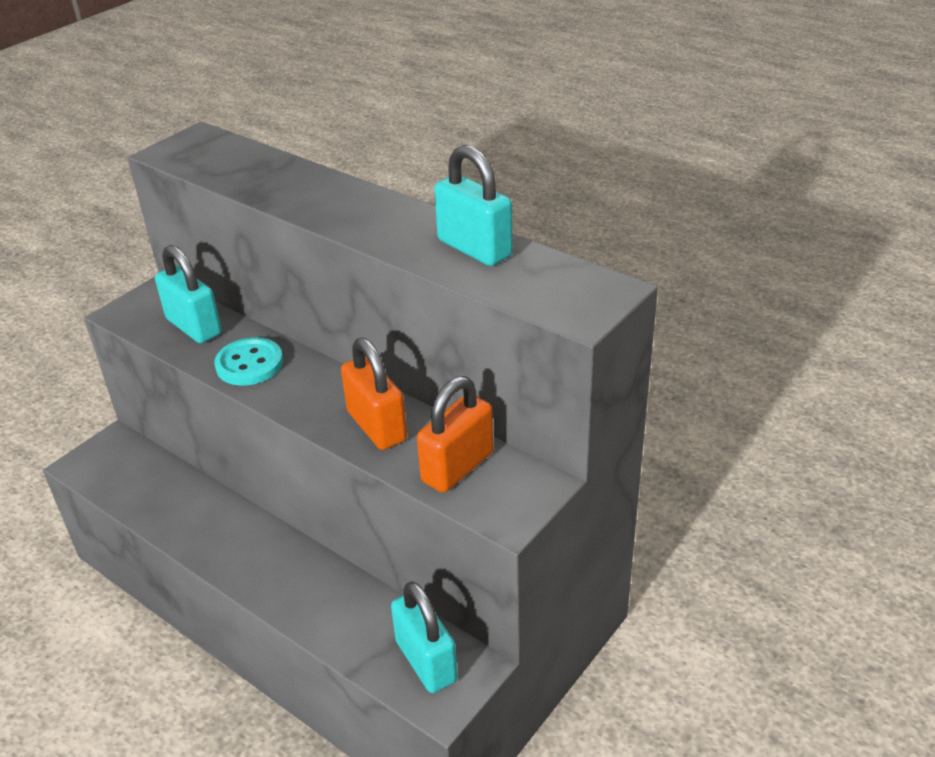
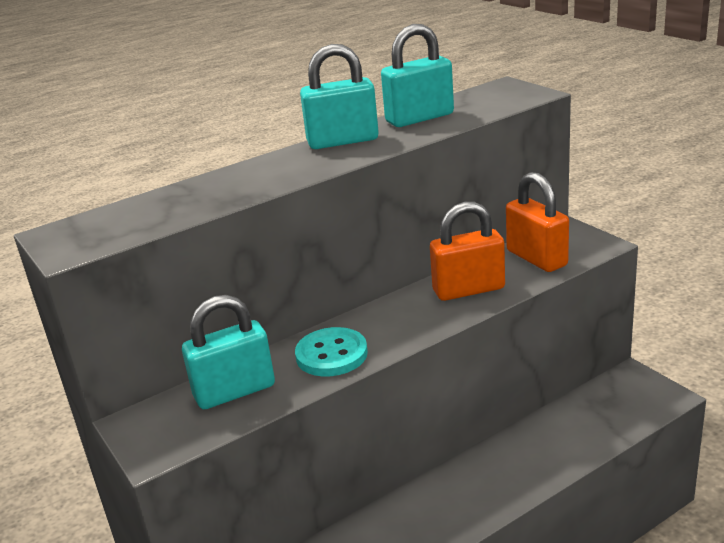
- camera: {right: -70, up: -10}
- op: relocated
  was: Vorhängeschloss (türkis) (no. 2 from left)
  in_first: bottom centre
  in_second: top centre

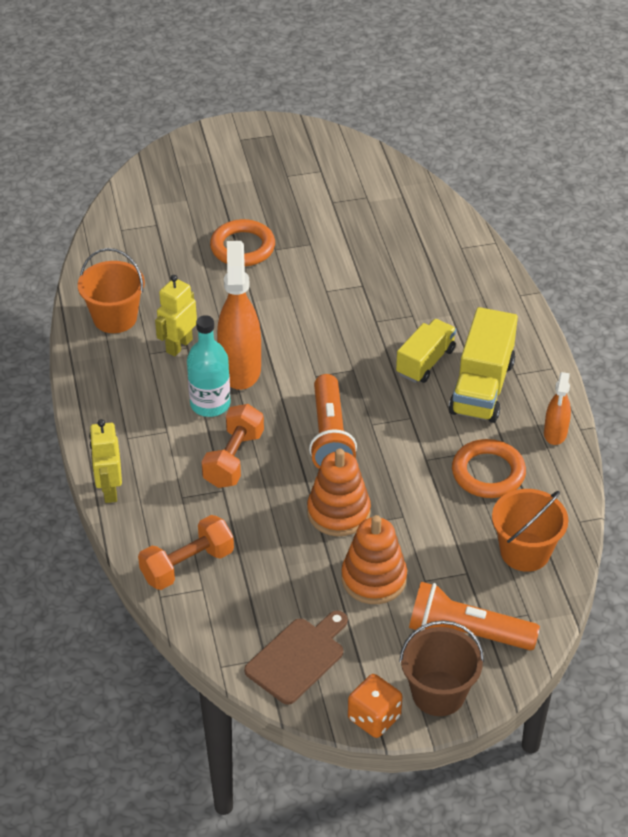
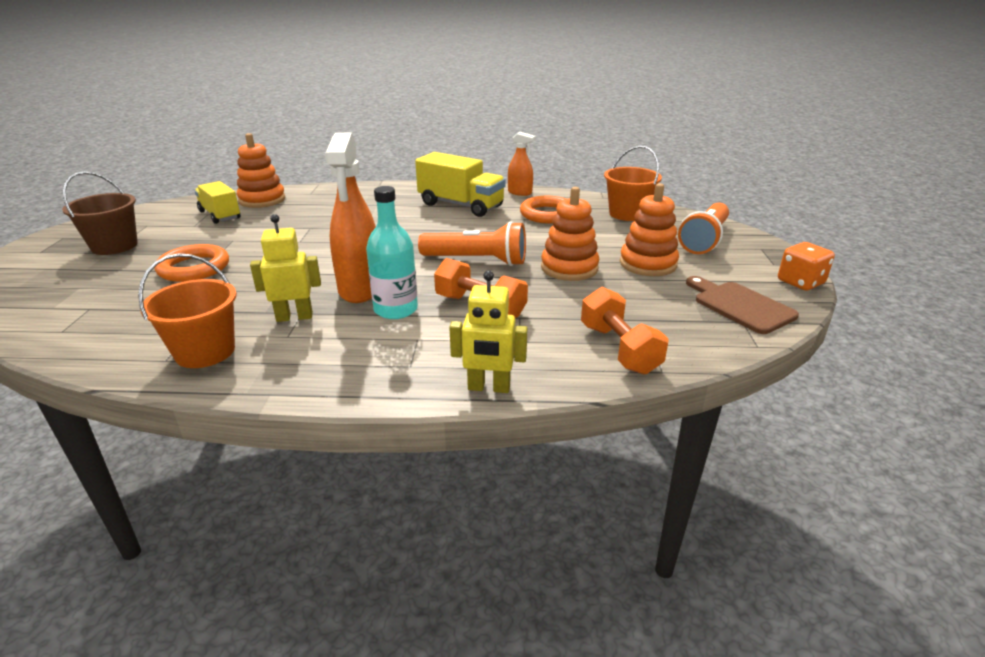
- camera: {right: -75, up: -15}
- op: spun
  was: Roboter (gelb) (no. 2 from left in the first image)
  in_first: middle left
  in_second: middle left
  clockwise: 120
- op: spun
  was: Sprühflasche (orange) (no. 1 from left)
  in_first: centre
  in_second: top centre
  clockwise: -105
- op: relocated
  was: Lastwagen (gelb) (no. 1 from left)
  in_first: middle right
  in_second: top left
- op: relocated
  was: Eimer (braun)
  in_first: bottom right
  in_second: top left
- op: appeared
  now: Stapelspielzeug (orange) (no. 1 from left)
  in_second: top left

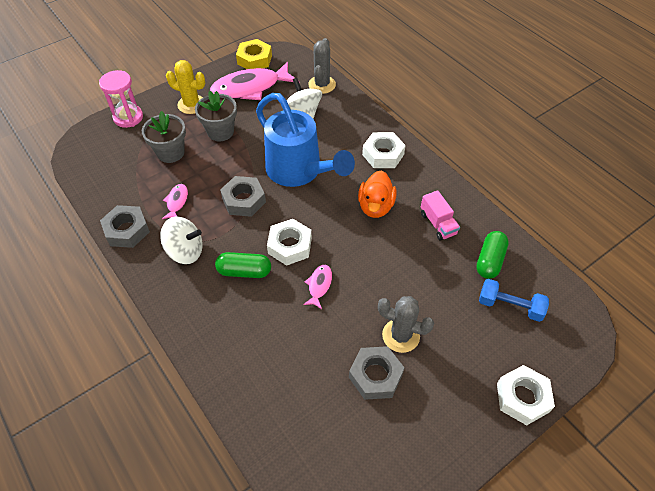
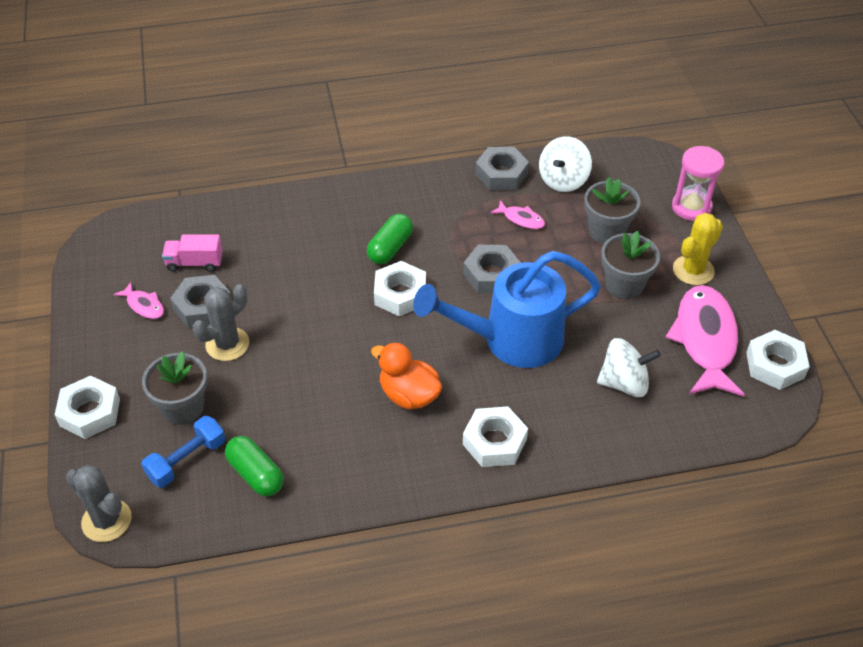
- camera: {right: 115, up: -5}
- op: relocated
  was: Kreisel (weiß) (no. 1 from left)
  in_first: middle left
  in_second: top centre
- op: colour
  was: Sechskantmutter (gelb)
  now: Sechskantmutter (weiß) (no. 4 from left)
  in_first: top centre
  in_second: middle right
- op: relocated
  was: Fisch (rosa) (no. 3 from left in the first image)
  now: Fisch (rosa) (no. 1 from left)
  in_first: centre
  in_second: middle left
- op: relocated
  was: Kaktus (grau) (no. 1 from left)
  in_first: top centre
  in_second: bottom left
- op: relocated
  was: Lastwagen (rosa)
  in_first: middle right
  in_second: middle left
- op: appeared
  now: Blumentopf (grau) (no. 1 from left)
  in_second: middle left

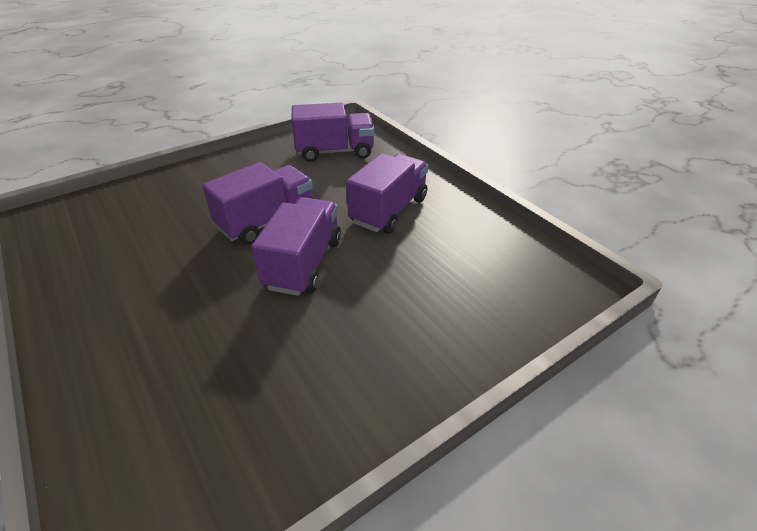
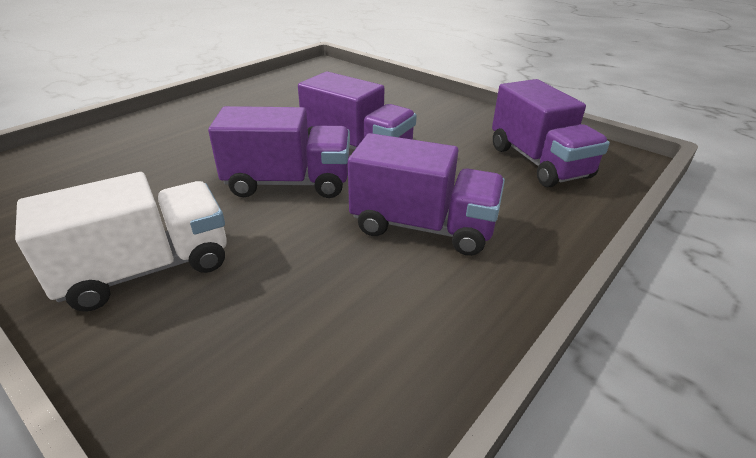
- camera: {right: 75, up: -5}
- op: appeared
  now: Lastwagen (weiß)
  in_second: middle left

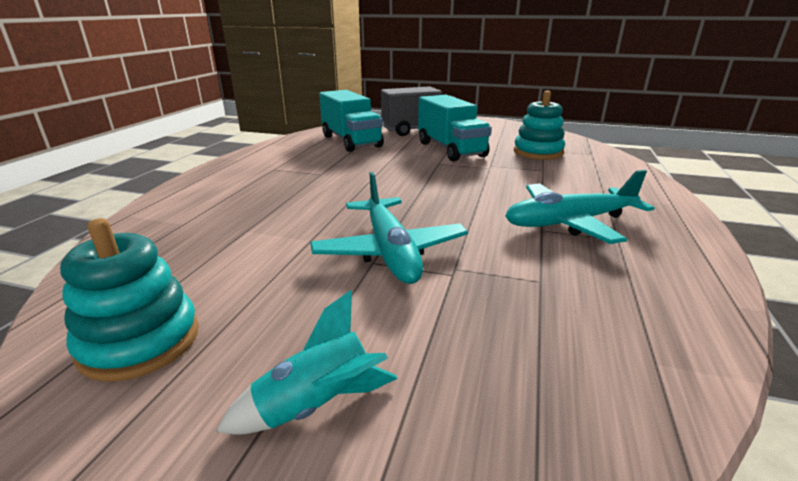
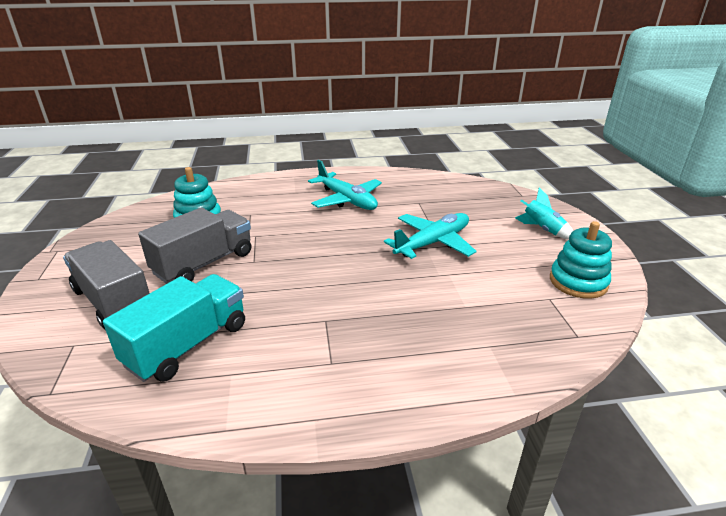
- camera: {right: -115, up: 5}
- op: colour
  was: Lastwagen (türkis) (no. 2 from left)
  now: Lastwagen (grau) (no. 2 from left)
  in_first: top centre
  in_second: middle left

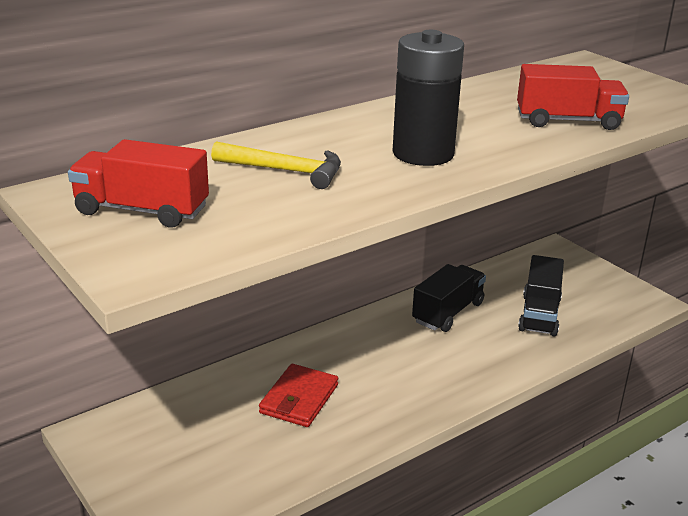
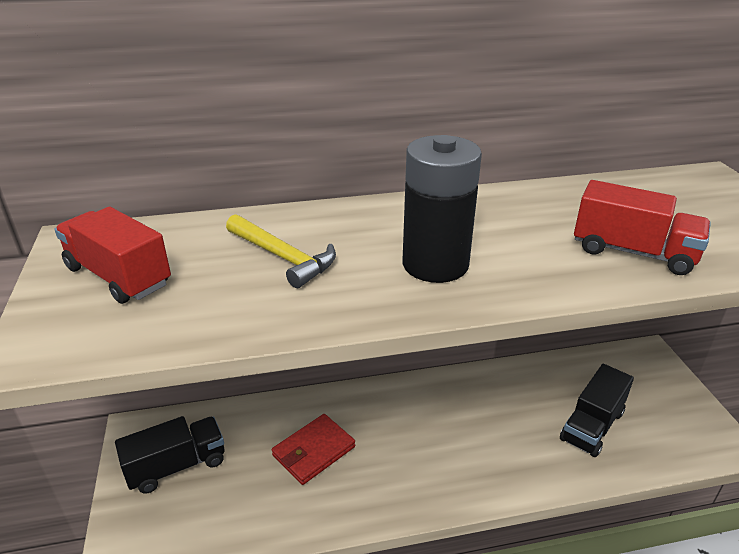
- camera: {right: 25, up: 5}
- op: relocated
  was: Lastwagen (schwarz) (no. 1 from left)
  in_first: centre
  in_second: bottom left

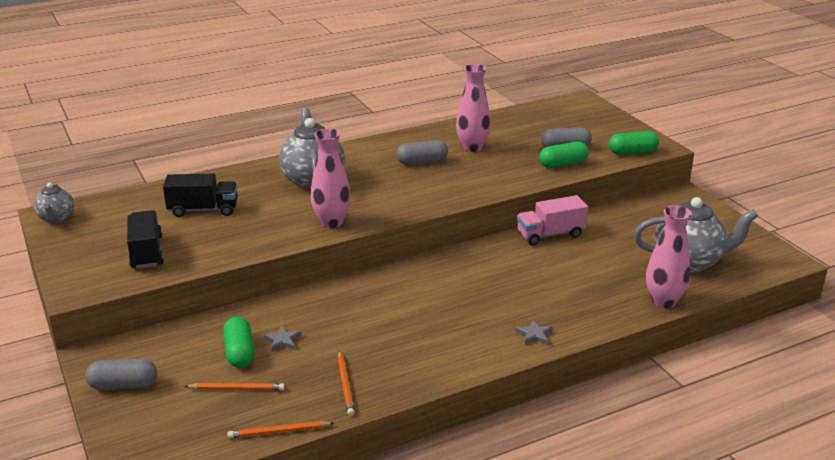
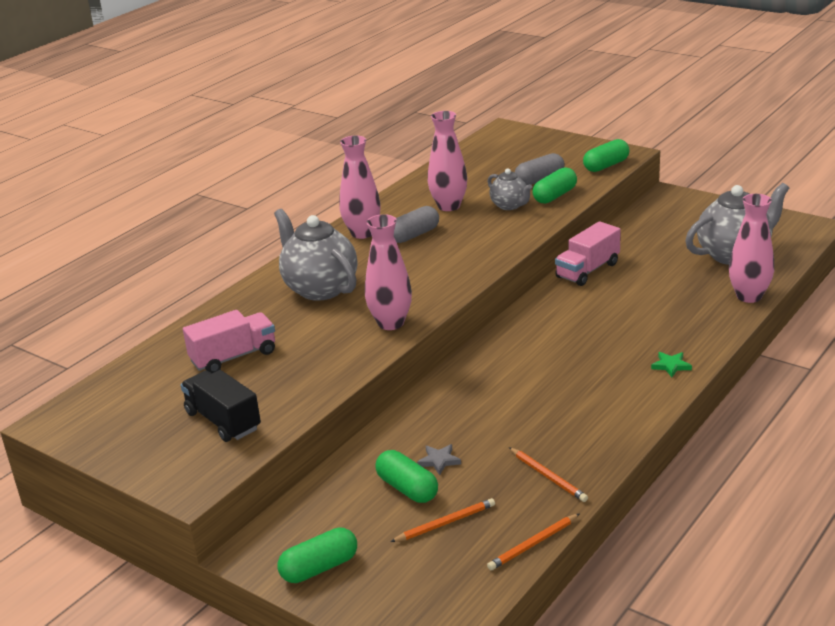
- camera: {right: -25, up: 0}
- op: relocated
  was: Teekanne (grau) (no. 1 from left in the first image)
  now: Teekanne (grau) (no. 2 from left)
  in_first: middle left
  in_second: top centre
- op: colour
  was: Kapsel (grau) (no. 1 from left)
  now: Kapsel (grün) (no. 1 from left)
  in_first: bottom left
  in_second: bottom centre
- op: colour
  was: Lastwagen (schwarz) (no. 2 from left)
  now: Lastwagen (rosa) (no. 1 from left)
  in_first: middle left
  in_second: middle left
- op: colour
  was: Stern (grau) (no. 2 from left)
  now: Stern (grün)
  in_first: bottom centre
  in_second: middle right
- op: appeared
  now: Vase (rosa) (no. 1 from left)
  in_second: top centre

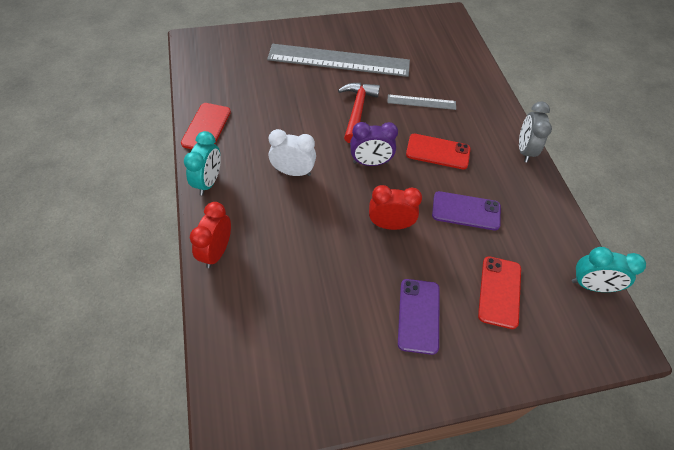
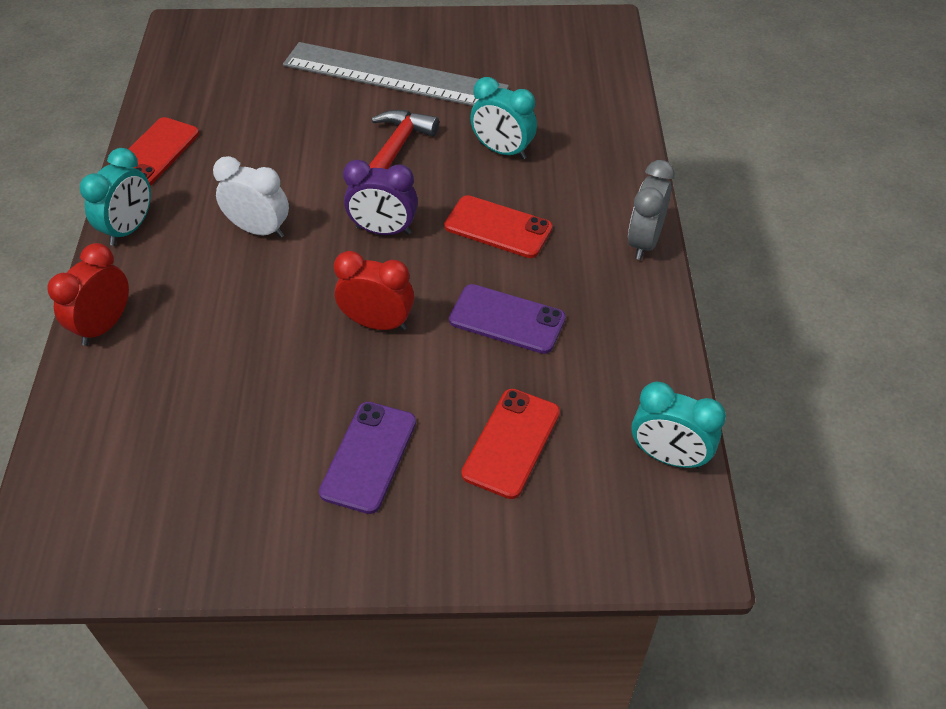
- camera: {right: 15, up: -5}
- op: exchanged
  was: Lineal (grau) (no. 2 from left)
  now: Wecker (türkis) (no. 2 from left)
  in_first: top centre
  in_second: top centre

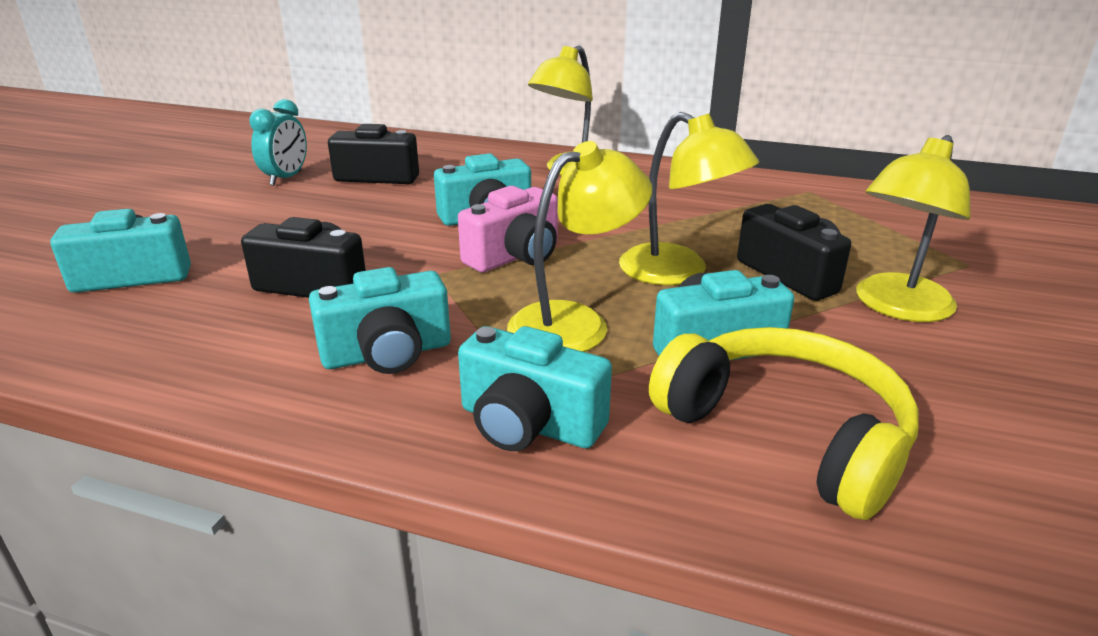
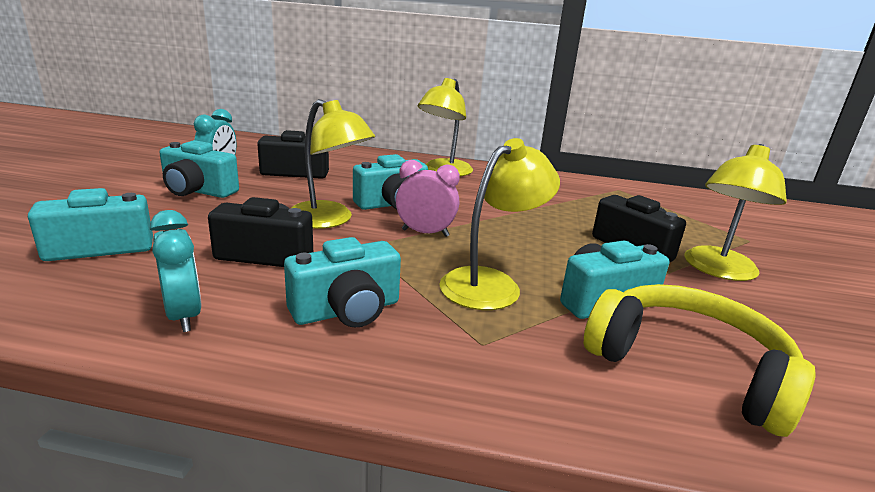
- camera: {right: -10, up: -5}
- op: exchanged
  was: Kamera (rosa)
  now: Wecker (rosa)
  in_first: centre
  in_second: centre
- op: relocated
  was: Kamera (türkis) (no. 4 from left in the first image)
  now: Kamera (türkis) (no. 2 from left)
  in_first: centre
  in_second: middle left
- op: relocated
  was: Lampe (gelb) (no. 3 from left in the first image)
  now: Lampe (gelb) (no. 1 from left)
  in_first: top centre
  in_second: centre
- op: appeared
  now: Wecker (türkis) (no. 1 from left)
  in_second: middle left

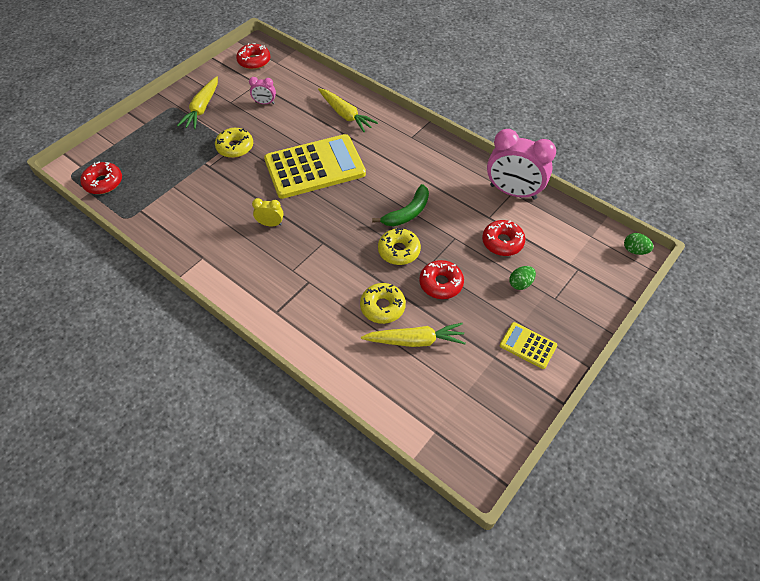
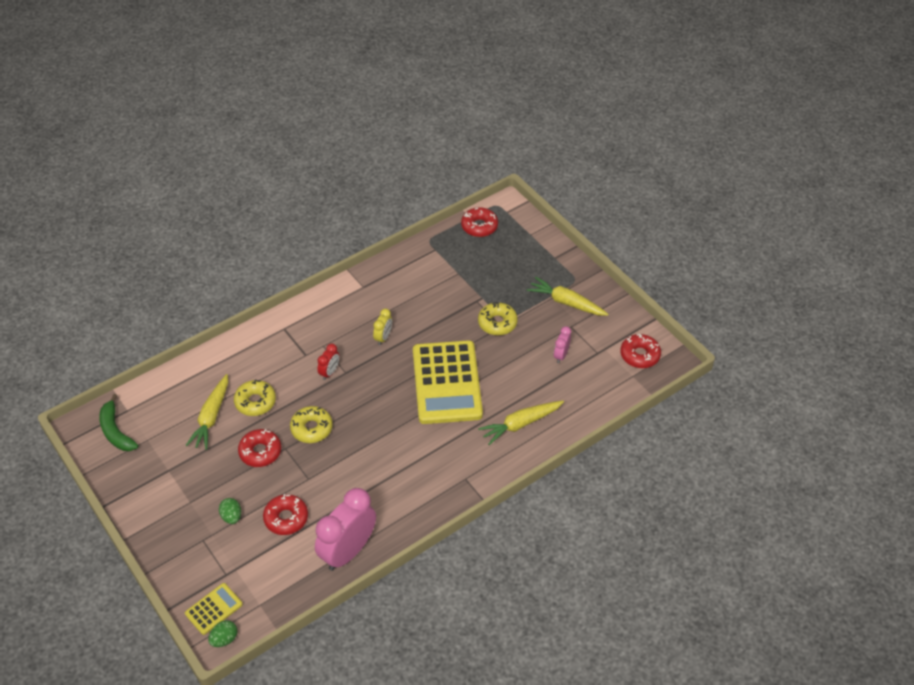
- camera: {right: 105, up: -5}
- op: relocated
  was: Banane (grün)
  in_first: centre
  in_second: middle left
- op: relocated
  was: Taschenrechner (gelb) (no. 2 from left in the first image)
  now: Taschenrechner (gelb) (no. 1 from left)
  in_first: middle right
  in_second: bottom left
- op: appeared
  now: Wecker (rot)
  in_second: centre

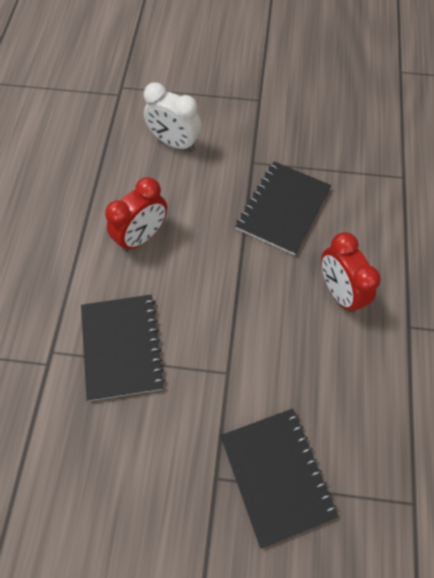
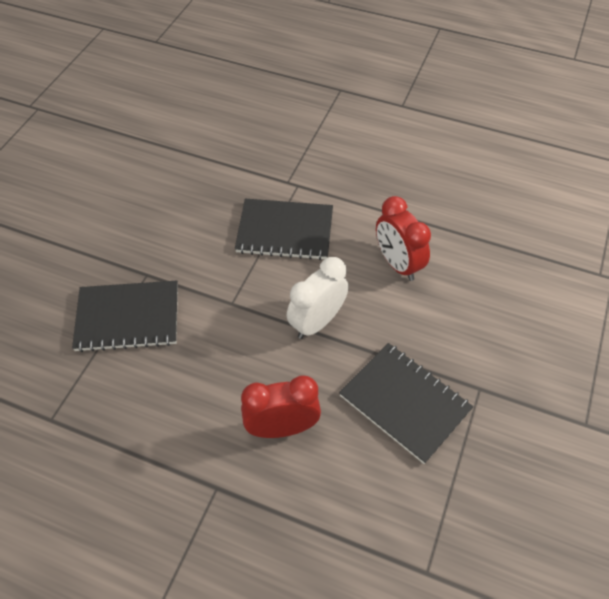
- camera: {right: 105, up: -10}
- op: relocated
  was: Wecker (weiß)
  in_first: top centre
  in_second: centre

